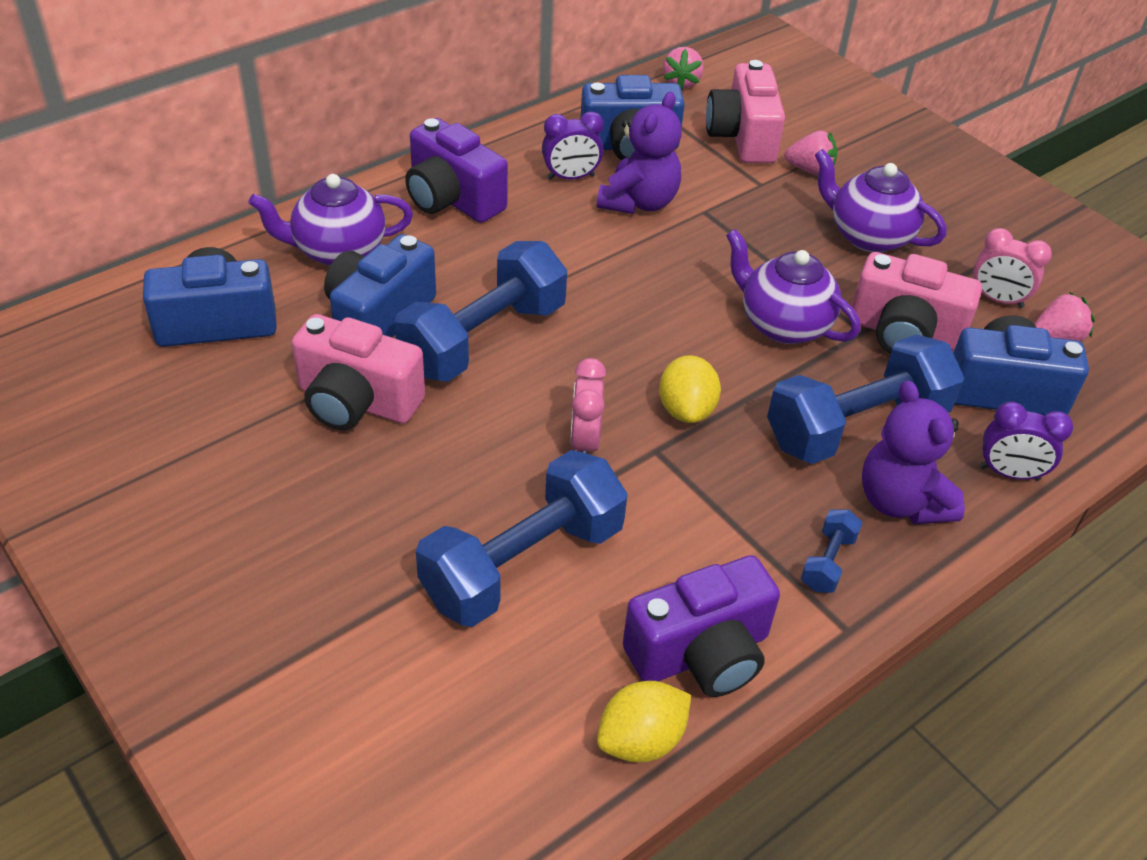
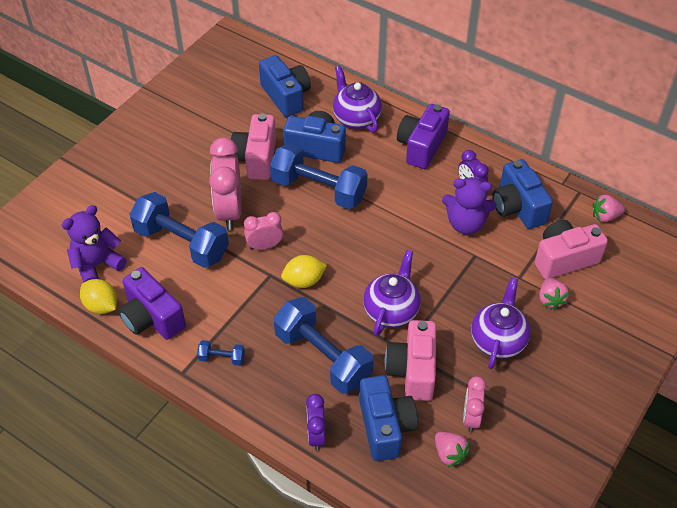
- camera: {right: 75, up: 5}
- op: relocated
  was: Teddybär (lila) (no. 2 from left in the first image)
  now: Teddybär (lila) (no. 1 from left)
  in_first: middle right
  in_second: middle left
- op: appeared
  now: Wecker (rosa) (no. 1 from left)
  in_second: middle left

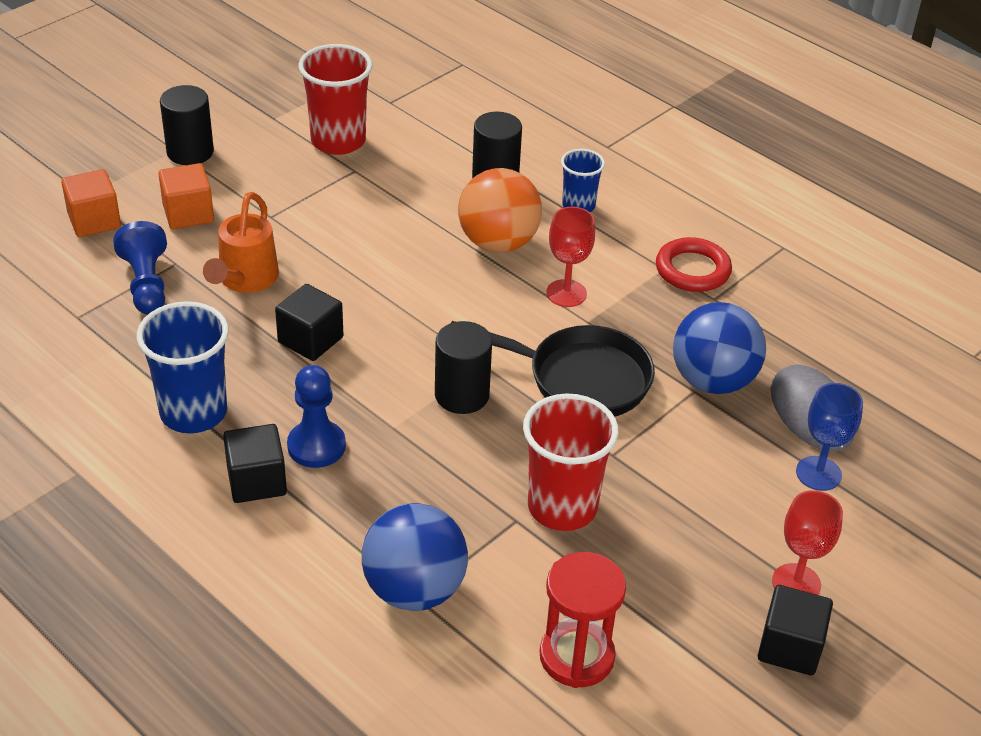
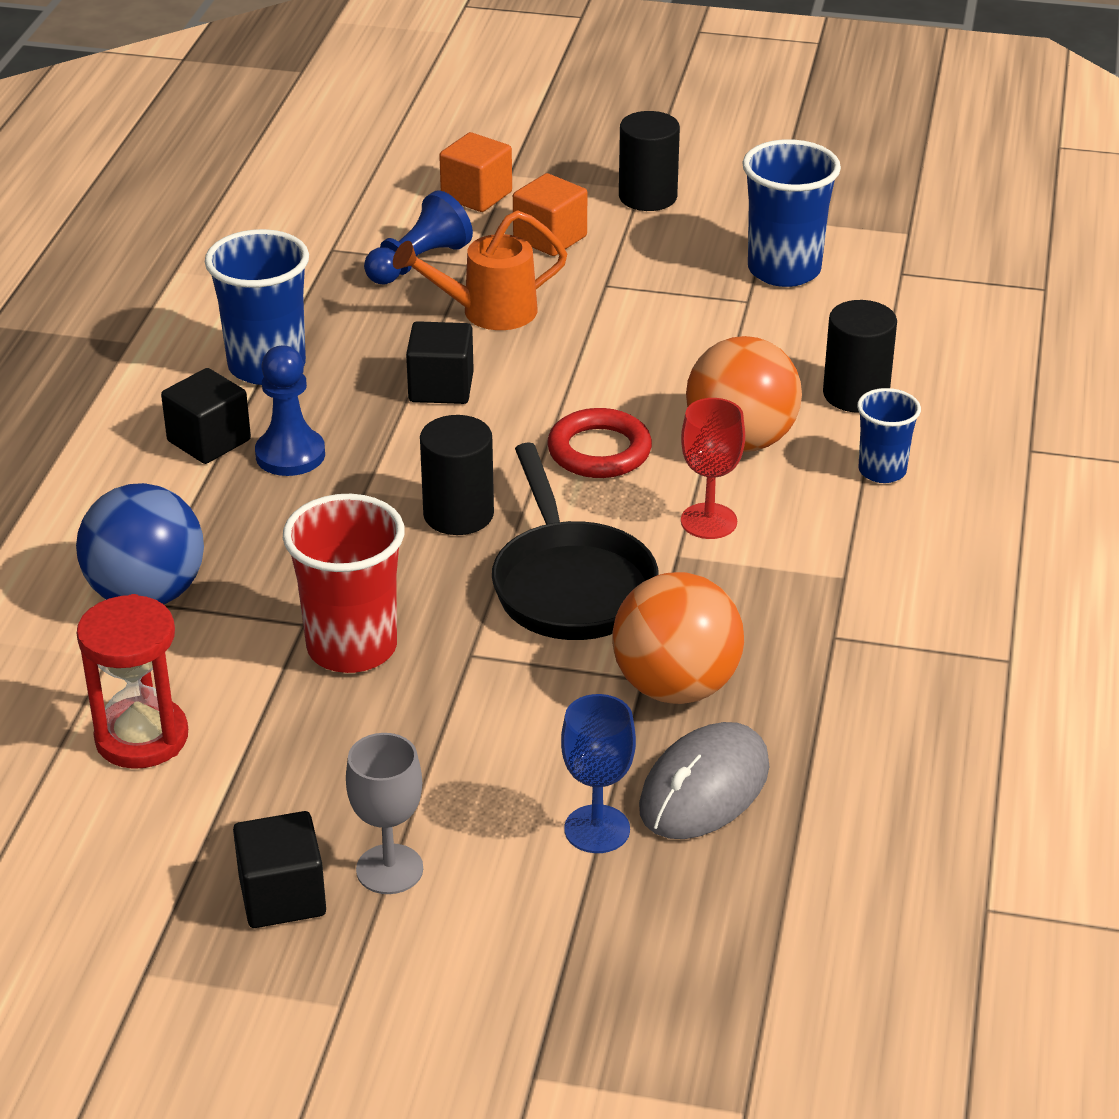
- camera: {right: 60, up: -5}
- op: colour
  was: Becher (rot) (no. 1 from left)
  now: Becher (blau) (no. 2 from left)
  in_first: top centre
  in_second: top right
- op: relocated
  was: Ring (rot)
  in_first: middle right
  in_second: centre
- op: colour
  was: Ball (blau) (no. 2 from left)
  now: Ball (orange) (no. 1 from left)
  in_first: middle right
  in_second: centre
- op: colour
  was: Kelch (rot) (no. 2 from left)
  now: Kelch (grau)
  in_first: bottom right
  in_second: bottom centre

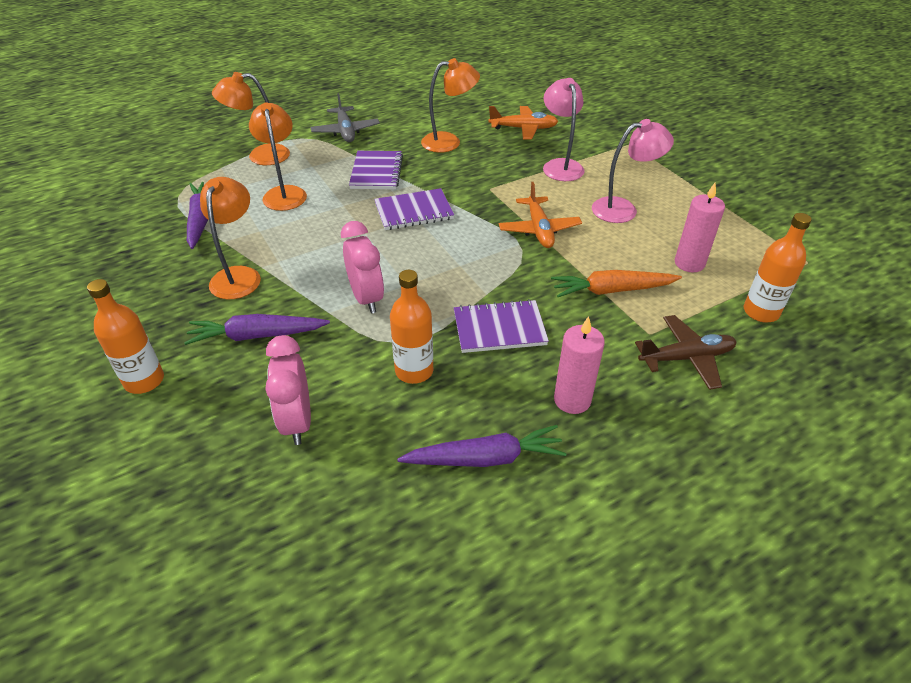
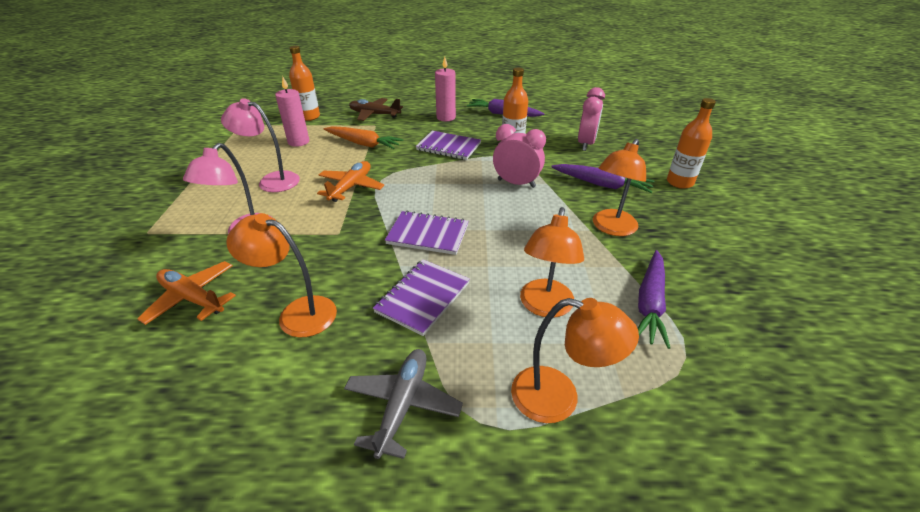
- camera: {right: -150, up: -5}
- op: spun
  was: Wecker (rosa) (no. 2 from left in the first image)
  in_first: centre
  in_second: top centre
  clockwise: 105

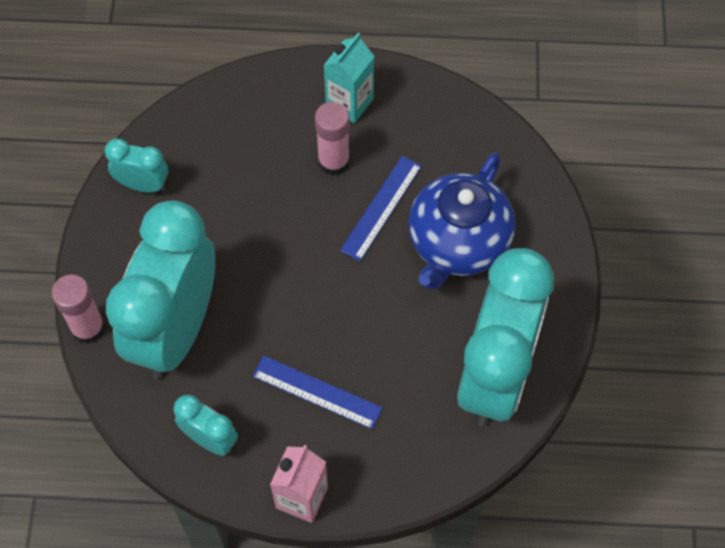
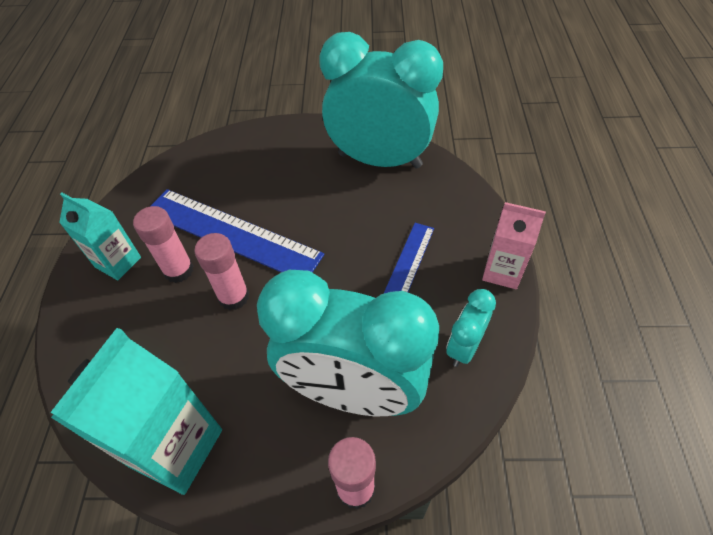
- camera: {right: -90, up: -10}
- op: exchanged
  was: Wecker (türkis) (no. 1 from left)
  now: Getränkekarton (türkis) (no. 2 from left)
  in_first: top left
  in_second: bottom left
- op: size
  was: Lineal (blau) (no. 2 from left in the first image)
  in_first: centre
  in_second: middle left
  ratio: 1.79
- op: missing
  was: Teekanne (blau)
  in_first: centre
- op: appeared
  now: Klebestift (rosa) (no. 2 from left)
  in_second: middle left

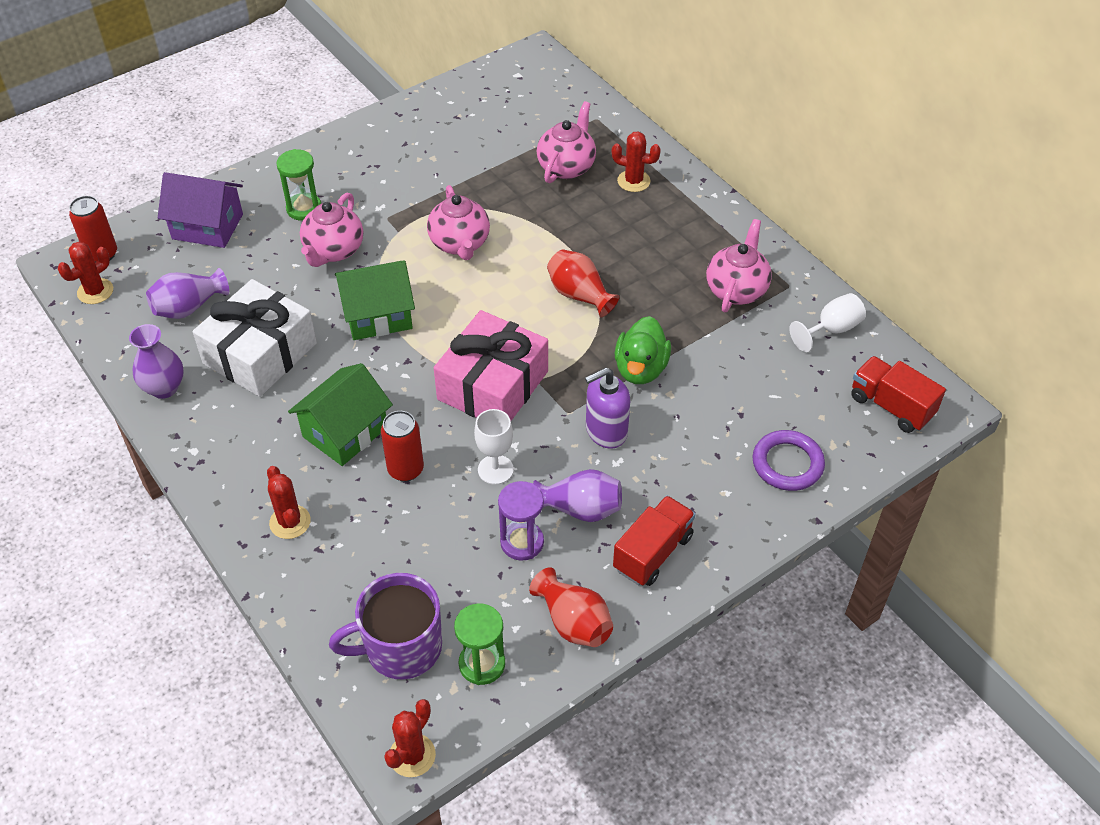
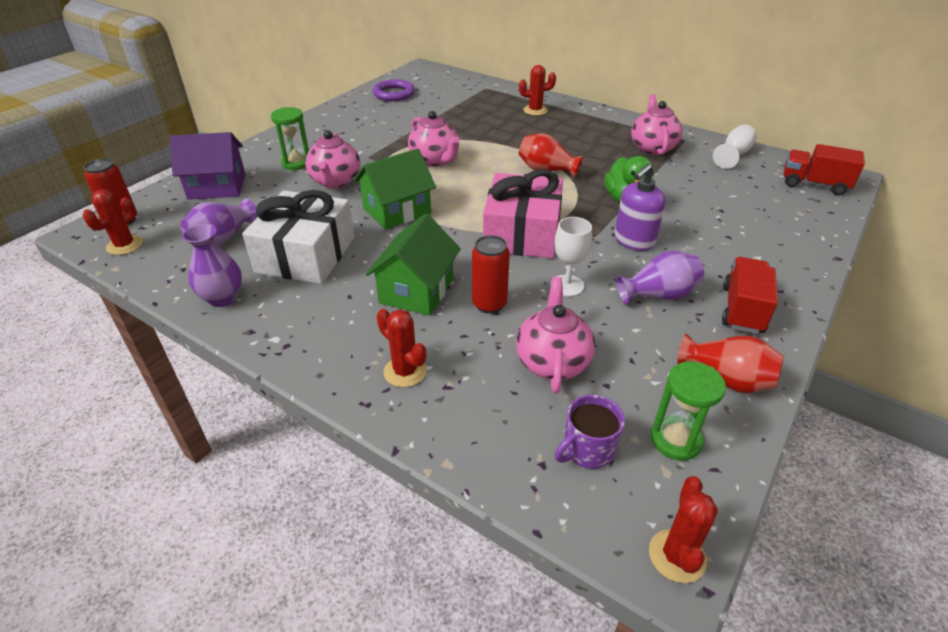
- camera: {right: -20, up: -10}
- op: size
  was: Tasse (lila)
  in_first: bottom centre
  in_second: bottom centre
  ratio: 0.61
- op: missing
  was: Sanduhr (lila)
  in_first: centre
- op: relocated
  was: Teekanne (rosa) (no. 3 from left)
  in_first: top centre
  in_second: centre
- op: relocated
  was: Ring (lila)
  in_first: middle right
  in_second: top centre

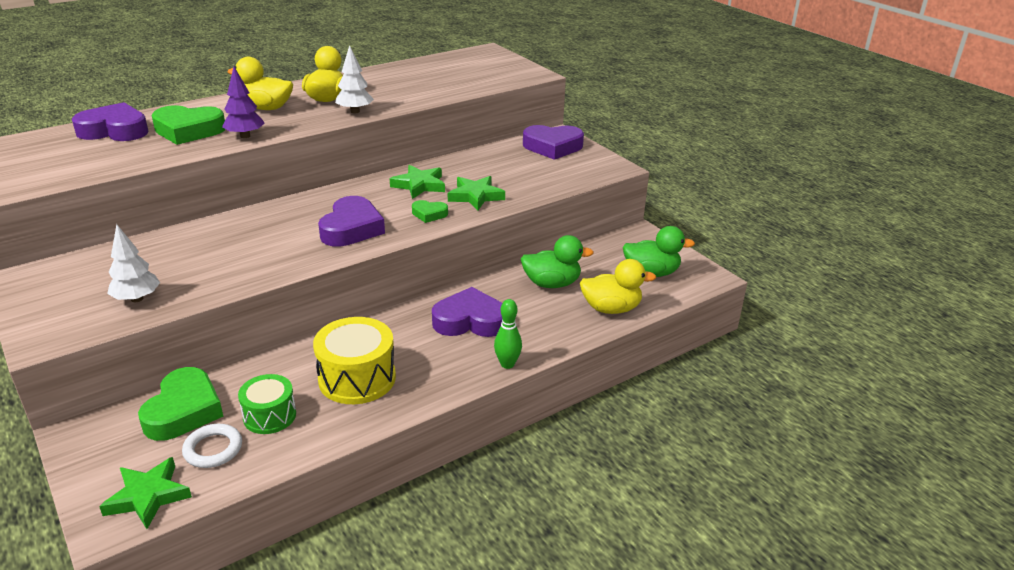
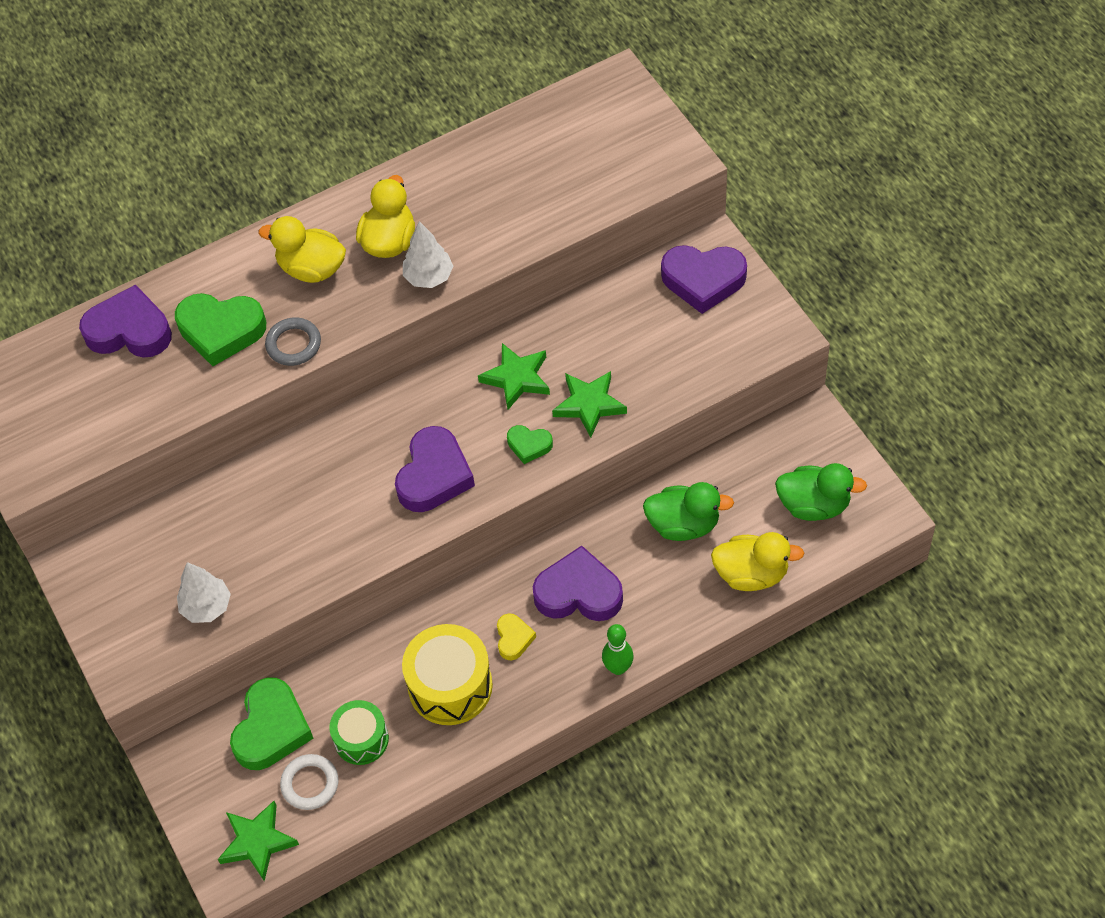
- camera: {right: 10, up: 25}
- op: exchanged
  was: Baum (lila)
  now: Ring (grau)
  in_first: top left
  in_second: middle left
- op: appeared
  now: Herz (gelb)
  in_second: bottom centre

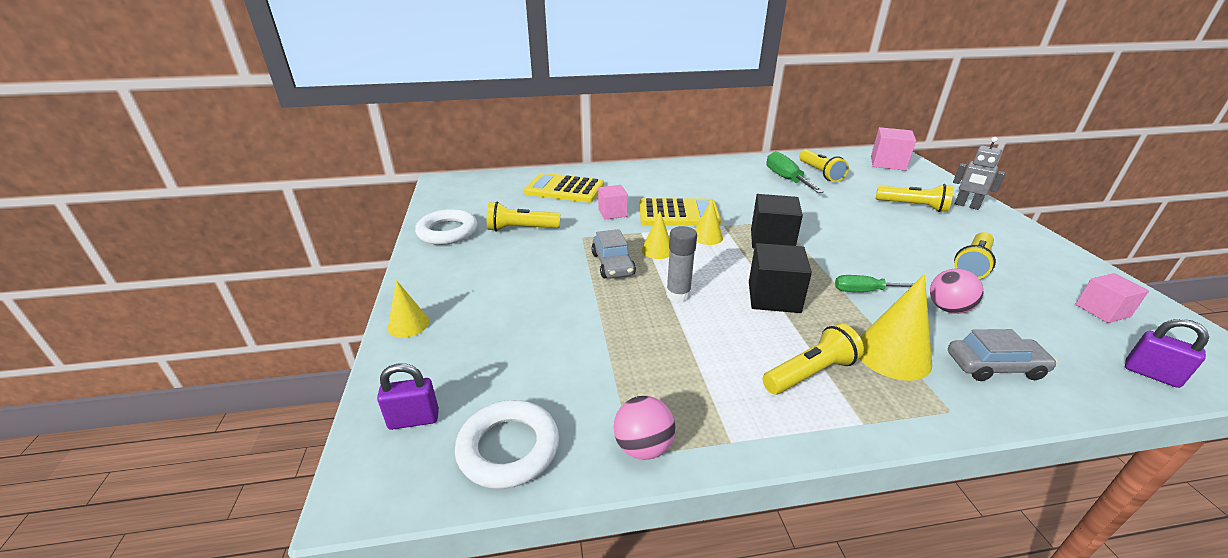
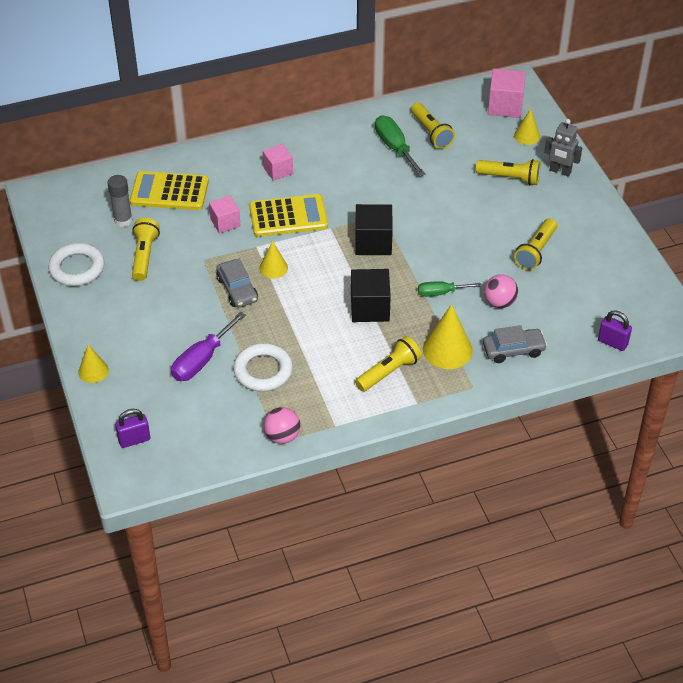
- camera: {right: -10, up: 15}
- op: relocated
  was: Ring (weiß) (no. 2 from left)
  in_first: bottom centre
  in_second: centre
- op: spun
  was: Taschenlampe (gelb) (no. 1 from left)
  in_first: centre
  in_second: middle left
  clockwise: 105
- op: relocated
  was: Klebestift (grau)
  in_first: centre
  in_second: top left
- op: relocated
  was: Kegel (gelb) (no. 3 from left in the first image)
  now: Kegel (gelb) (no. 4 from left)
  in_first: centre
  in_second: top right
- op: relocated
  was: Kubus (rosa) (no. 3 from left in the first image)
  now: Kubus (rosa) (no. 2 from left)
  in_first: middle right
  in_second: top centre
- op: appeared
  now: Schraubenzieher (lila)
  in_second: middle left

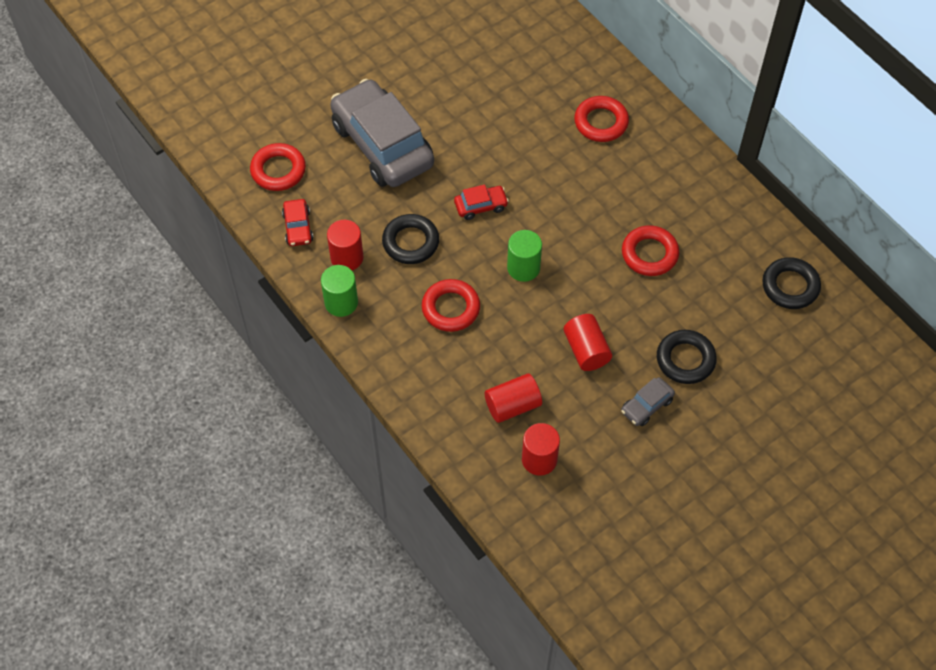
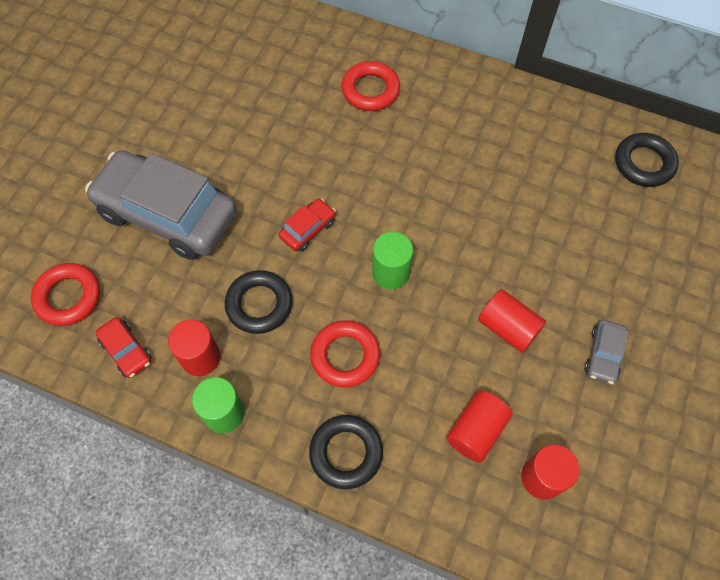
- camera: {right: -30, up: 5}
- op: missing
  was: Ring (rot) (no. 4 from left)
  in_first: middle right
- op: relocated
  was: Ring (schwarz) (no. 2 from left)
  in_first: middle right
  in_second: bottom centre

